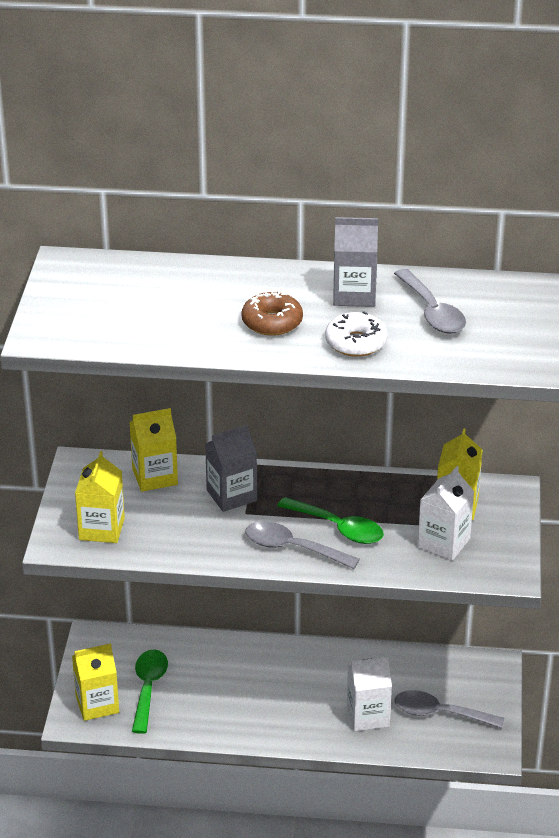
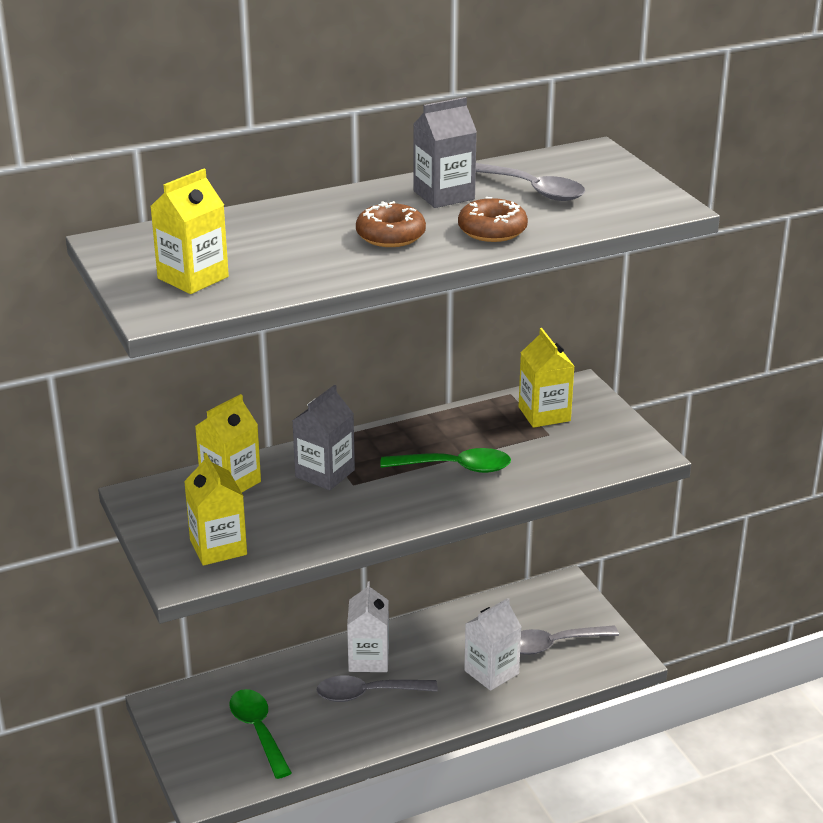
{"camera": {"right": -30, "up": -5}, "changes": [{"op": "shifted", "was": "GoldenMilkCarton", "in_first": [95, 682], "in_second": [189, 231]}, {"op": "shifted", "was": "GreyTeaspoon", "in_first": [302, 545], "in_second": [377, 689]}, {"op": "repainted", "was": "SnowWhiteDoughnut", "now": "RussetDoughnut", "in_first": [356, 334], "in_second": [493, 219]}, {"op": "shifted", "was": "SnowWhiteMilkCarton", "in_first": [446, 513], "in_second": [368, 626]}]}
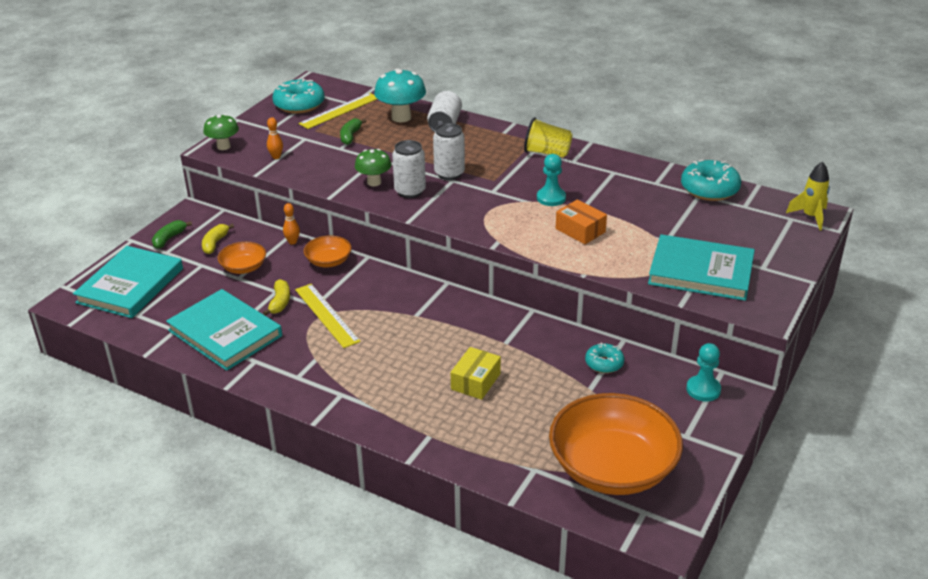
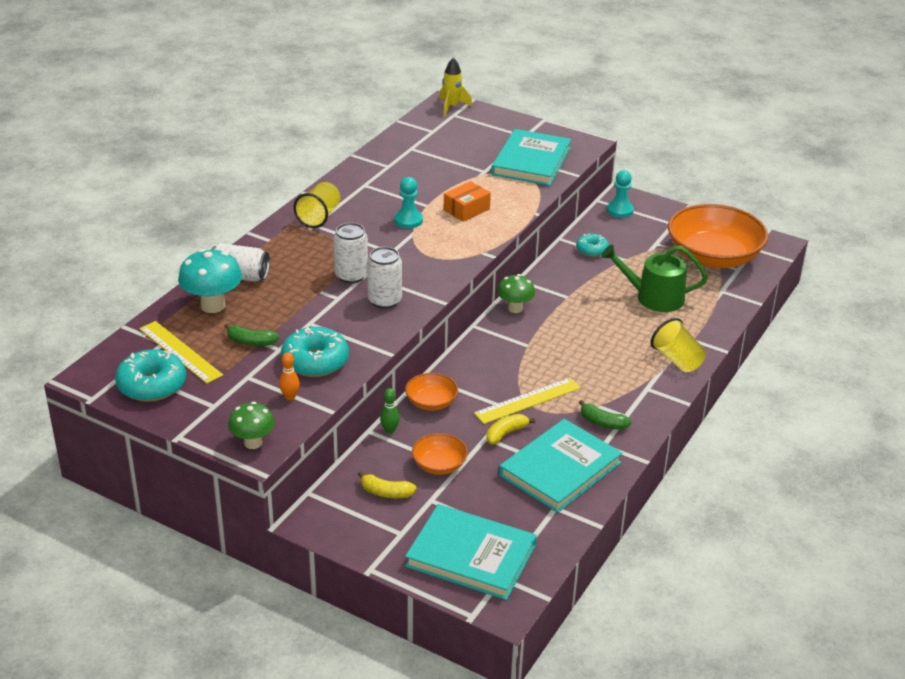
{"camera": {"right": -90, "up": 0}, "changes": [{"op": "shifted", "was": "EmeraldToyBanana", "in_first": [172, 234], "in_second": [605, 415]}, {"op": "rotated", "was": "GoldenToyBanana", "in_first": [276, 297], "in_second": [511, 429], "clockwise": -45}, {"op": "repainted", "was": "OrangeColouredBowlingPin", "now": "EmeraldBowlingPin", "in_first": [291, 224], "in_second": [390, 411]}, {"op": "shifted", "was": "EmeraldMushroom", "in_first": [373, 167], "in_second": [516, 293]}, {"op": "gone", "was": "GoldenPackage", "in_first": [476, 373]}, {"op": "shifted", "was": "TurquoiseDoughnut", "in_first": [711, 180], "in_second": [315, 352]}, {"op": "new", "now": "EmeraldWateringCan", "in_second": [654, 278]}, {"op": "new", "now": "GoldenBeaker", "in_second": [678, 345]}]}
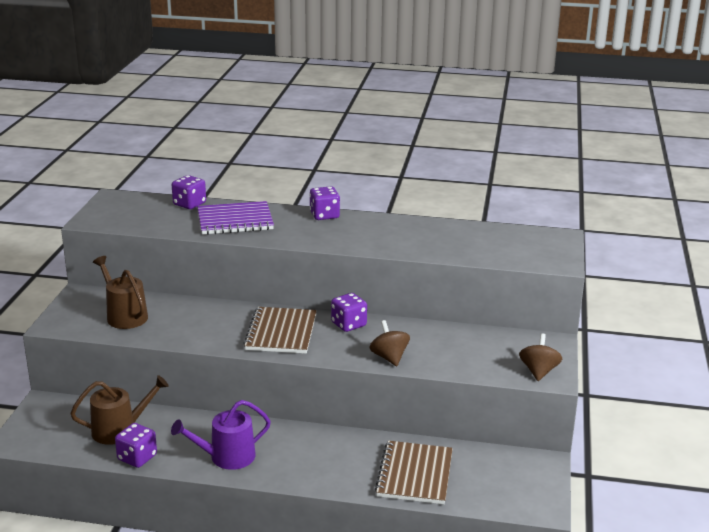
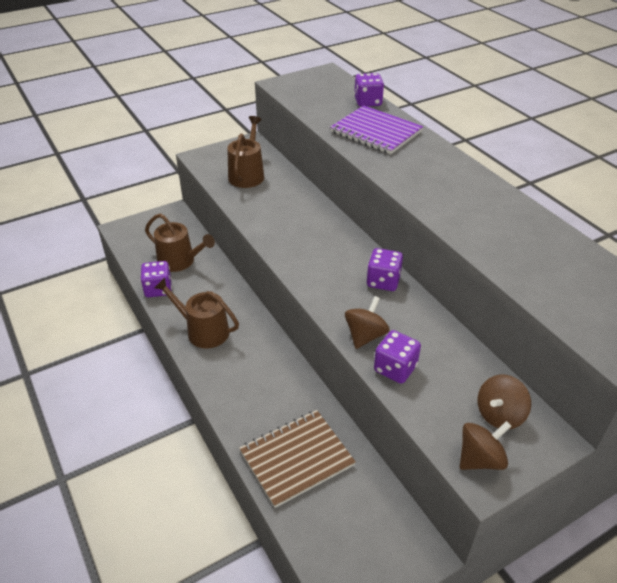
{"camera": {"right": 50, "up": 15}, "changes": [{"op": "repainted", "was": "VioletWateringCan", "now": "RussetWateringCan", "in_first": [221, 435], "in_second": [196, 313]}, {"op": "gone", "was": "RussetNotebook", "in_first": [280, 330]}, {"op": "shifted", "was": "VioletDie", "in_first": [325, 203], "in_second": [397, 357]}, {"op": "new", "now": "RussetWhirligig", "in_second": [504, 402]}]}
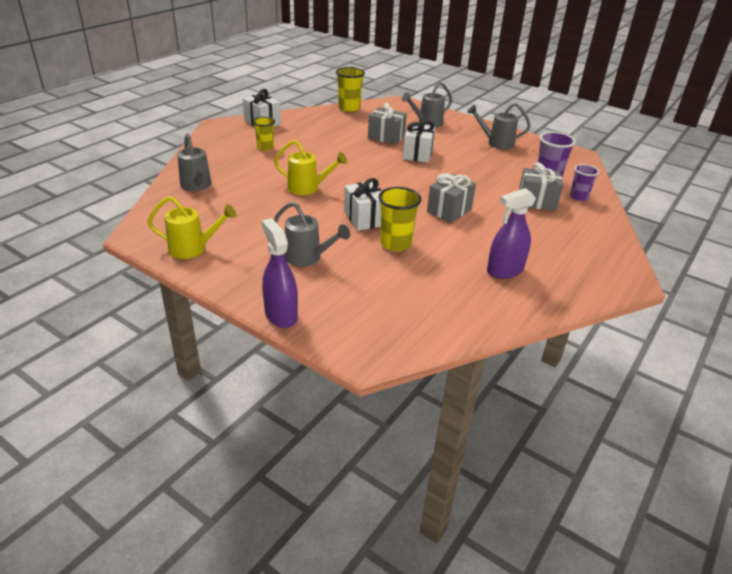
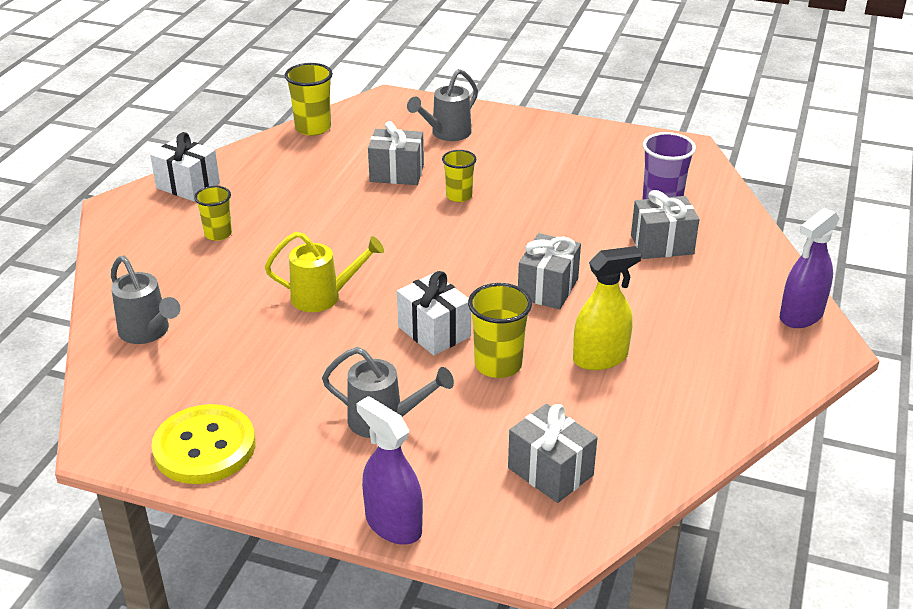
{"camera": {"right": -15, "up": 0}, "changes": [{"op": "swapped", "was": "GoldenWateringCan", "now": "GoldenSewingButton", "in_first": [192, 227], "in_second": [204, 444]}, {"op": "swapped", "was": "SnowWhitePresent", "now": "GoldenBeaker", "in_first": [419, 142], "in_second": [459, 176]}, {"op": "gone", "was": "GreyWateringCan", "in_first": [499, 126]}, {"op": "shifted", "was": "VioletSprayCleaner", "in_first": [511, 233], "in_second": [809, 268]}, {"op": "gone", "was": "VioletBeaker", "in_first": [584, 182]}, {"op": "new", "now": "GreyPresent", "in_second": [553, 453]}, {"op": "new", "now": "GoldenSprayCleaner", "in_second": [607, 308]}]}
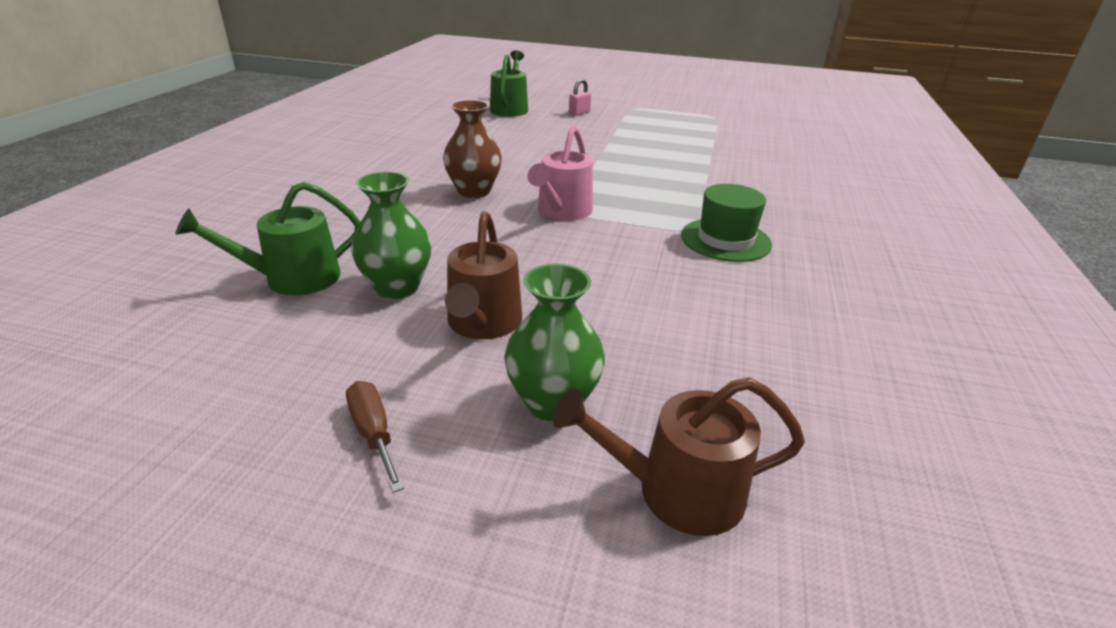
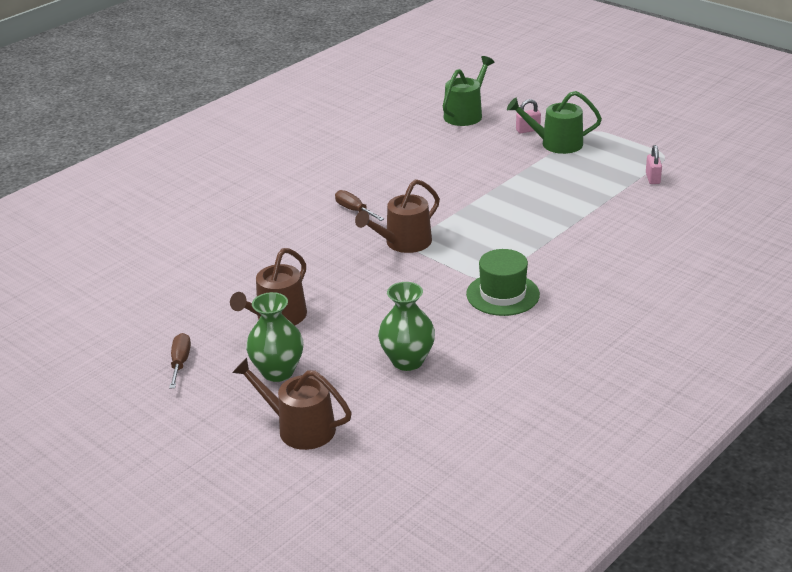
{"camera": {"right": 30, "up": 0}, "changes": [{"op": "shifted", "was": "EmeraldWateringCan", "in_first": [268, 238], "in_second": [554, 122]}, {"op": "shifted", "was": "EmeraldVase", "in_first": [391, 235], "in_second": [406, 326]}, {"op": "swapped", "was": "RussetVase", "now": "RussetHandScrewdriver", "in_first": [472, 149], "in_second": [359, 205]}, {"op": "repainted", "was": "RosePinkWateringCan", "now": "RussetWateringCan", "in_first": [560, 173], "in_second": [397, 216]}, {"op": "new", "now": "RosePinkPadlock", "in_second": [654, 164]}]}
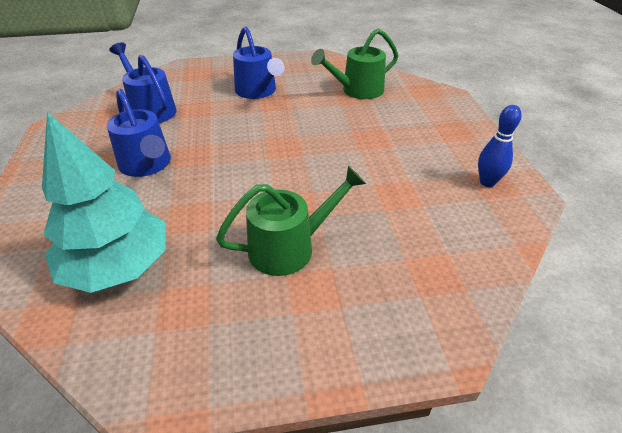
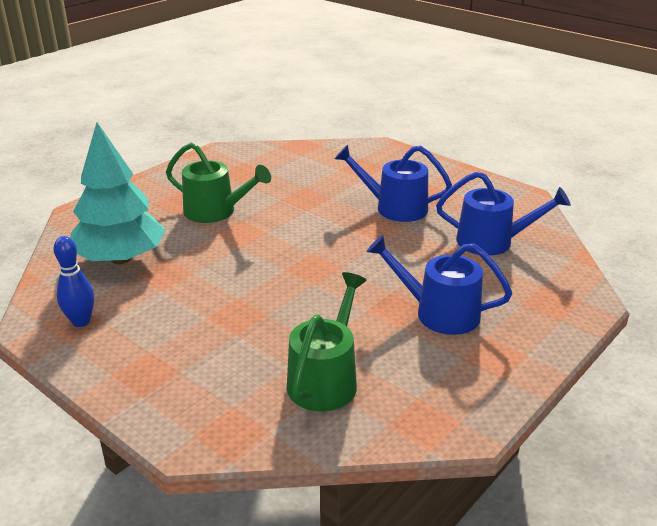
{"camera": {"right": 140, "up": -10}, "changes": [{"op": "shifted", "was": "TurquoiseTree", "in_first": [104, 202], "in_second": [118, 193]}, {"op": "rotated", "was": "EmeraldWateringCan", "in_first": [291, 221], "in_second": [218, 182], "clockwise": -90}]}
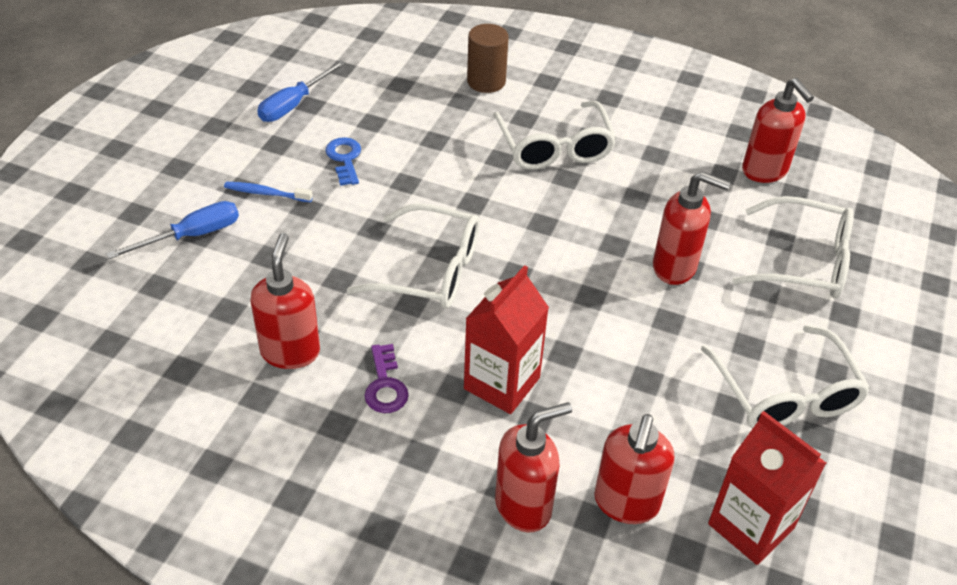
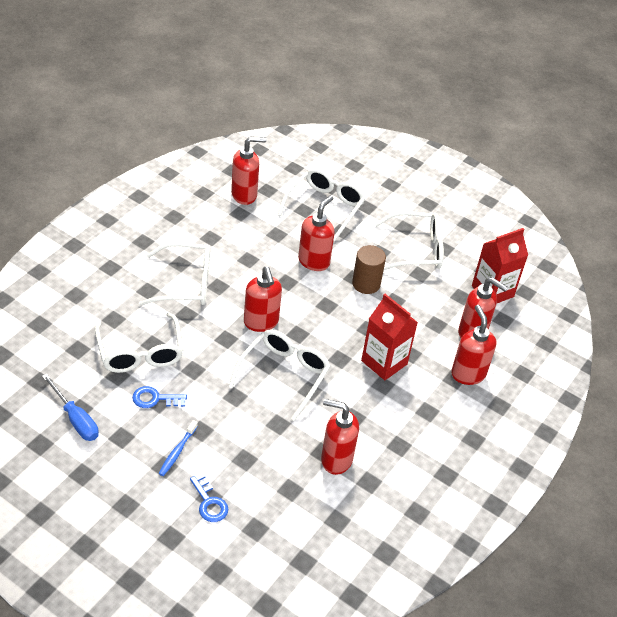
{"camera": {"right": -80, "up": 0}, "changes": [{"op": "swapped", "was": "BlueHandScrewdriver", "now": "BlueDoorKey", "in_first": [173, 230], "in_second": [209, 497]}, {"op": "gone", "was": "VioletDoorKey", "in_first": [386, 378]}, {"op": "shifted", "was": "RussetCylinderShape", "in_first": [488, 58], "in_second": [369, 269]}, {"op": "new", "now": "SnowWhiteGlasses", "in_second": [139, 343]}, {"op": "new", "now": "RedPumpBottle", "in_second": [263, 299]}]}
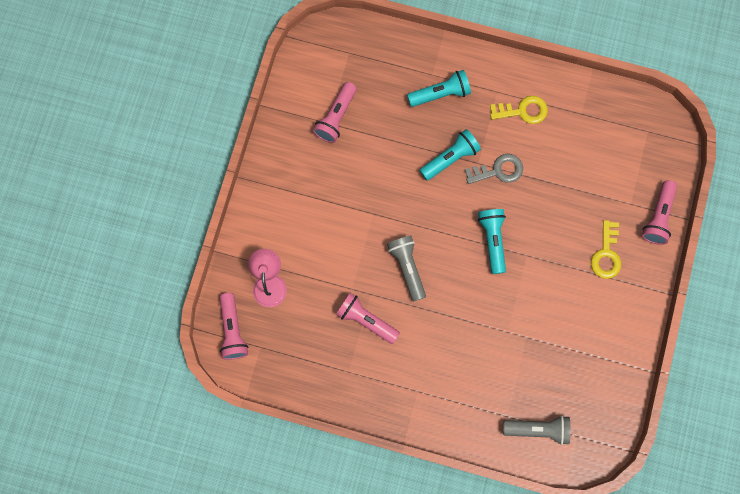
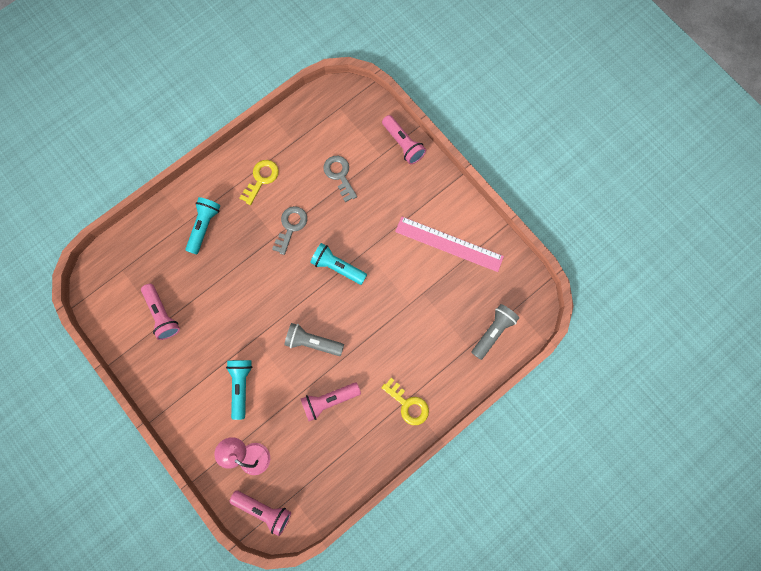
{"camera": {"right": -55, "up": 0}, "changes": [{"op": "shifted", "was": "TurquoisePocketTorch", "in_first": [450, 155], "in_second": [239, 390]}, {"op": "shifted", "was": "GoldenDoorKey", "in_first": [606, 249], "in_second": [405, 401]}, {"op": "new", "now": "GreyDoorKey", "in_second": [340, 179]}, {"op": "new", "now": "RosePinkRuler", "in_second": [449, 244]}]}
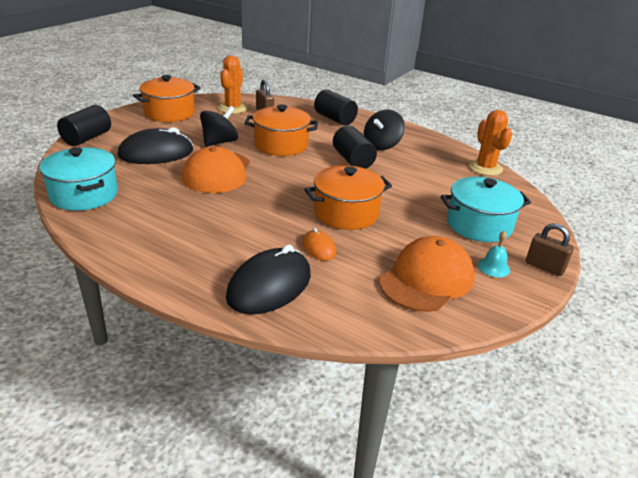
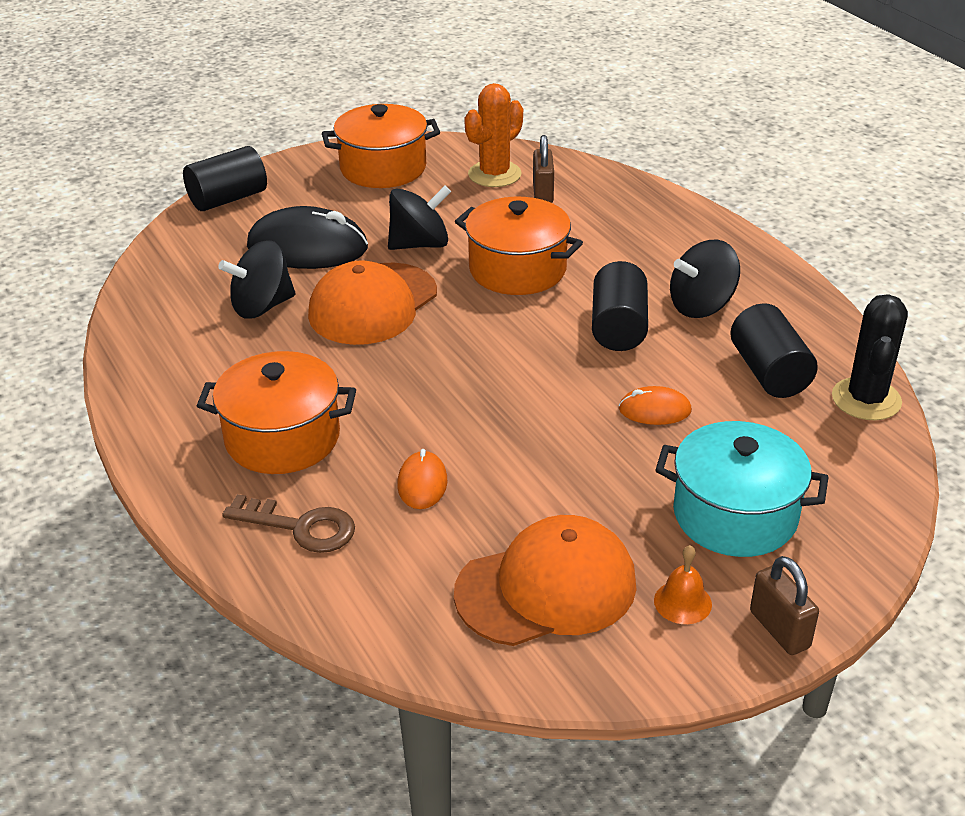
{"camera": {"right": 30, "up": 5}, "changes": [{"op": "gone", "was": "TurquoisePot", "in_first": [78, 179]}, {"op": "swapped", "was": "JetBlackPcMouse", "now": "RussetDoorKey", "in_first": [268, 280], "in_second": [289, 523]}, {"op": "shifted", "was": "OrangeColouredPot", "in_first": [348, 197], "in_second": [276, 412]}, {"op": "shifted", "was": "JetBlackCylinderShape", "in_first": [336, 107], "in_second": [774, 350]}, {"op": "repainted", "was": "OrangeColouredPricklyPlant", "now": "JetBlackPricklyPlant", "in_first": [490, 143], "in_second": [870, 357]}, {"op": "repainted", "was": "TurquoiseHandBell", "now": "OrangeColouredHandBell", "in_first": [494, 254], "in_second": [683, 584]}, {"op": "new", "now": "JetBlackWhirligig", "in_second": [257, 279]}, {"op": "new", "now": "OrangeColouredPcMouse", "in_second": [655, 405]}]}
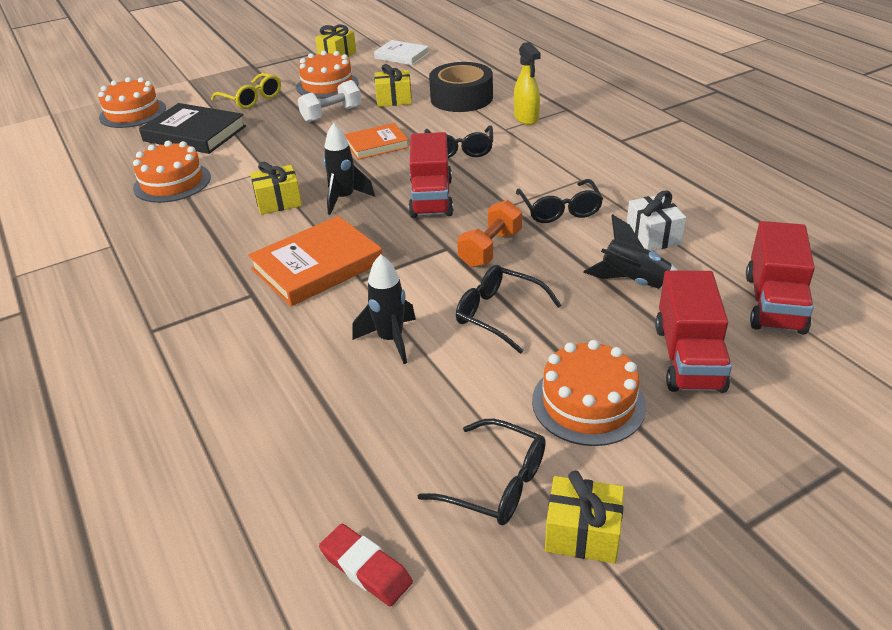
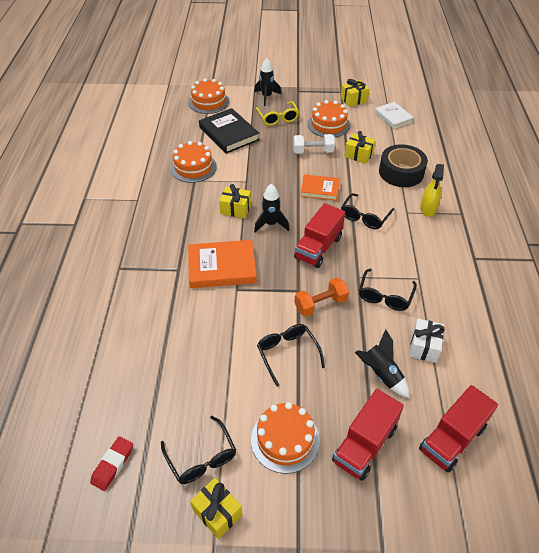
{"camera": {"right": 30, "up": 10}, "changes": [{"op": "rotated", "was": "RedGumEraser", "in_first": [366, 565], "in_second": [111, 463], "clockwise": 45}, {"op": "shifted", "was": "JetBlackRocket", "in_first": [384, 309], "in_second": [267, 82]}]}
